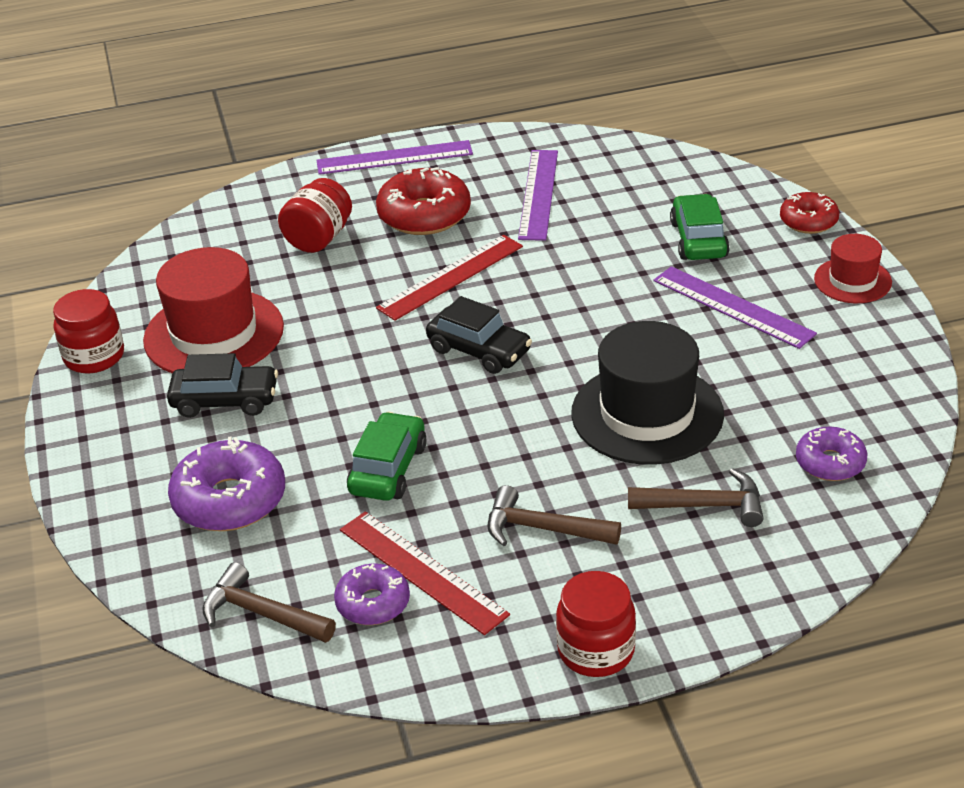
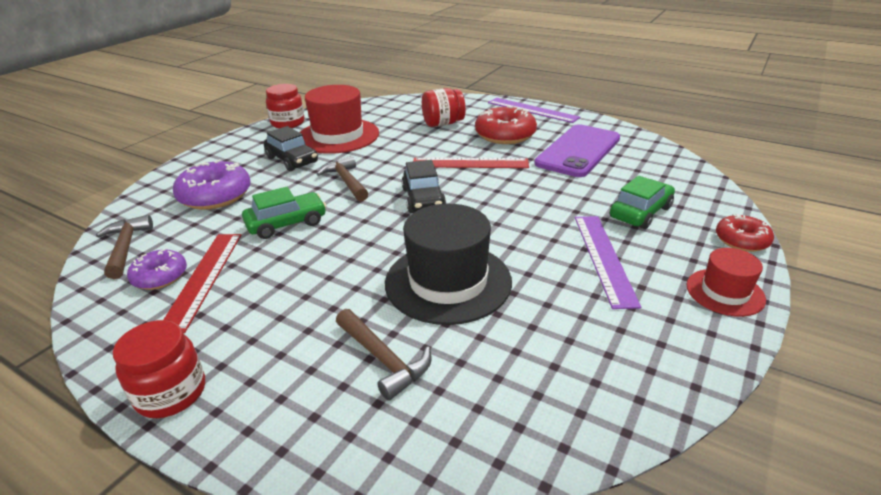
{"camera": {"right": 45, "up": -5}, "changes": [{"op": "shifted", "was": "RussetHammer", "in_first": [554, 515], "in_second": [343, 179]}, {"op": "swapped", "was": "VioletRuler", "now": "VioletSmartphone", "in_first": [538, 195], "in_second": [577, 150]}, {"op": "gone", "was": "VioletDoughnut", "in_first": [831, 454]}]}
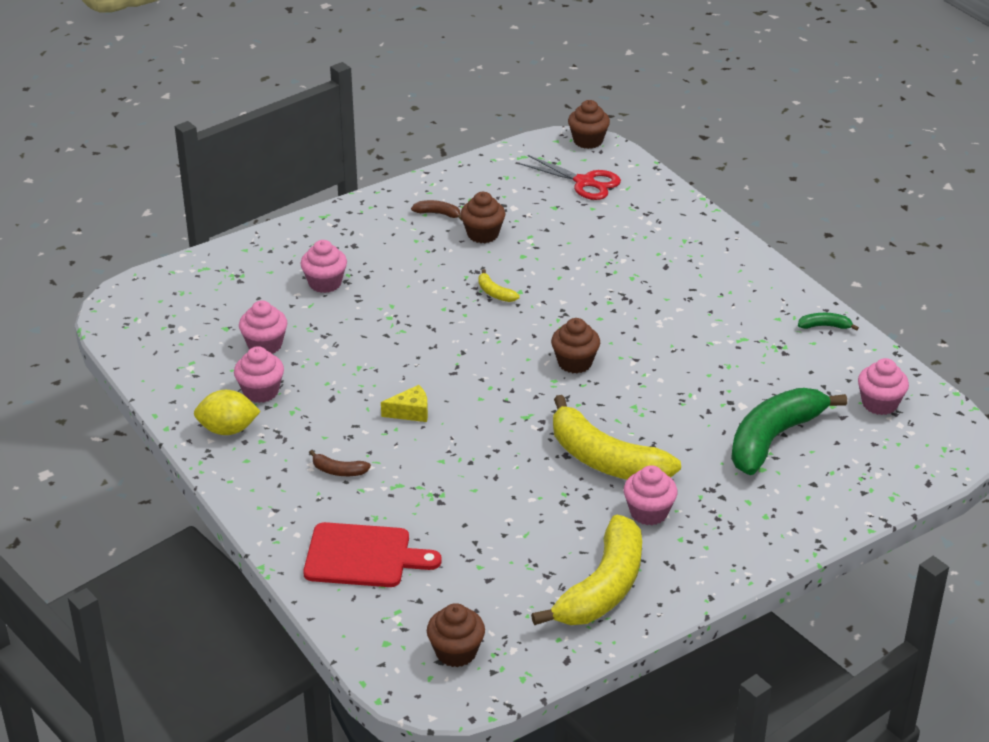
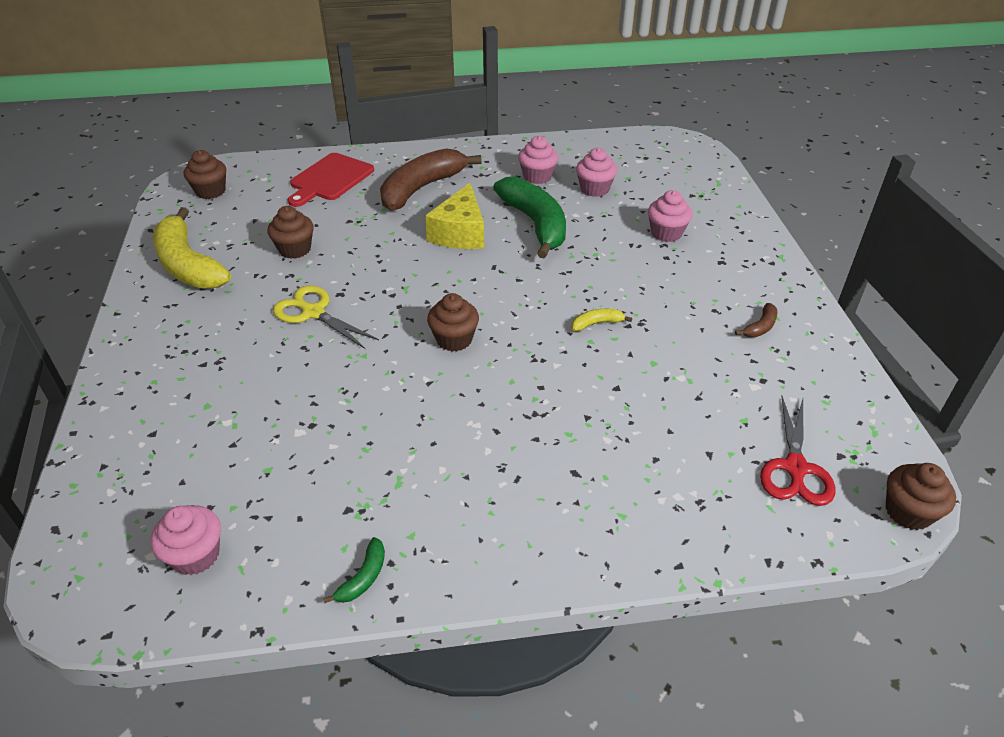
{"camera": {"right": 115, "up": 5}, "changes": [{"op": "gone", "was": "GoldenLemon", "in_first": [227, 412]}, {"op": "scaled", "was": "RussetToyBanana", "in_first": [340, 463], "in_second": [431, 179], "ratio": 2.45}, {"op": "scaled", "was": "GoldenCheeseWedge", "in_first": [404, 403], "in_second": [454, 216], "ratio": 1.83}, {"op": "shifted", "was": "RussetMuffin", "in_first": [482, 217], "in_second": [290, 232]}, {"op": "rotated", "was": "RedPairOfScissors", "in_first": [570, 177], "in_second": [798, 450], "clockwise": -45}, {"op": "swapped", "was": "GoldenToyBanana", "now": "GoldenPairOfScissors", "in_first": [617, 437], "in_second": [326, 317]}, {"op": "gone", "was": "RosePinkMuffin", "in_first": [651, 495]}, {"op": "shifted", "was": "EmeraldToyBanana", "in_first": [789, 431], "in_second": [529, 217]}]}
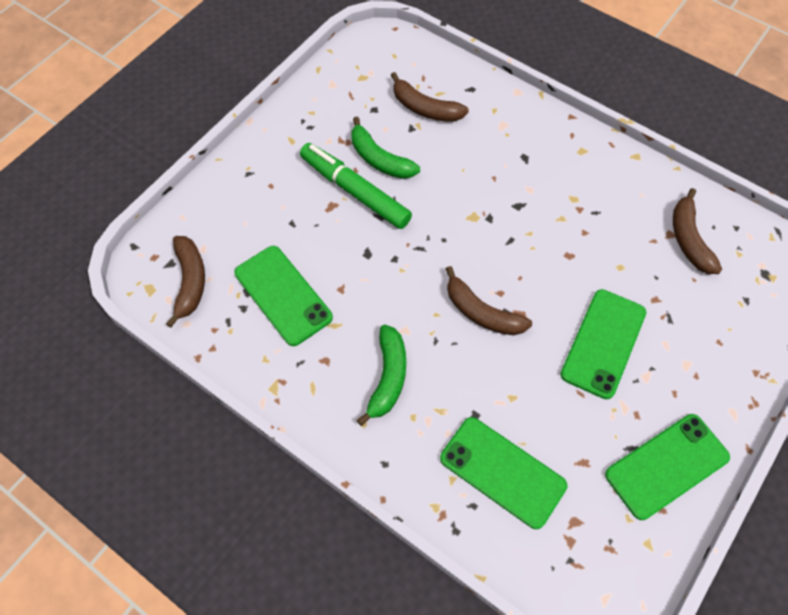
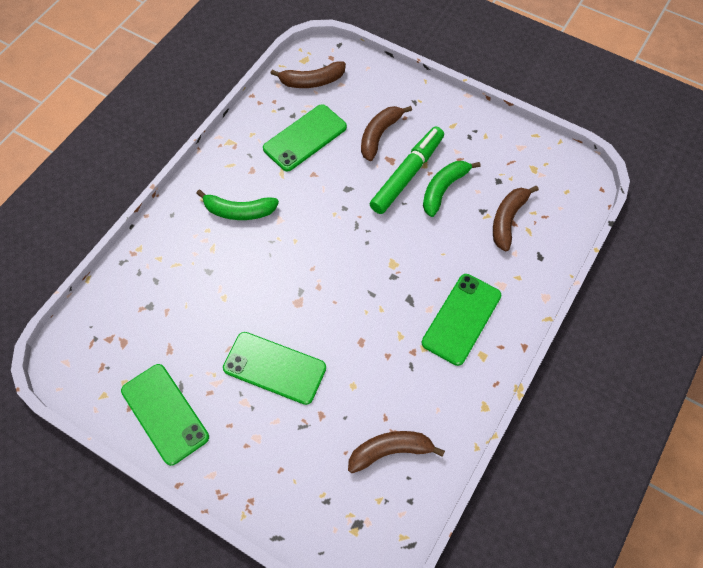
{"camera": {"right": 85, "up": 0}, "changes": [{"op": "shifted", "was": "EmeraldSmartphone", "in_first": [503, 473], "in_second": [461, 320]}, {"op": "shifted", "was": "RussetToyBanana", "in_first": [489, 300], "in_second": [386, 133]}]}
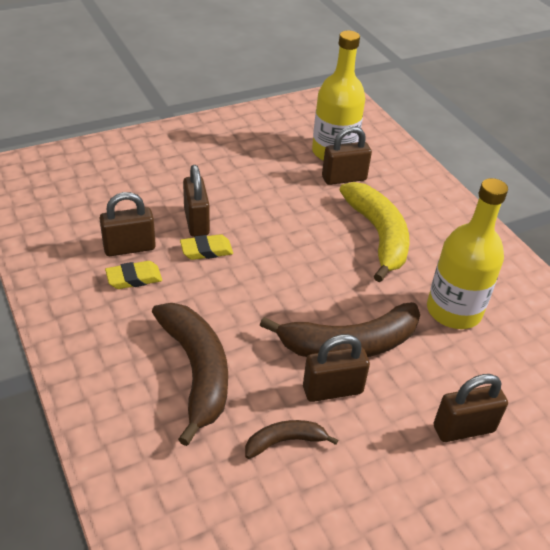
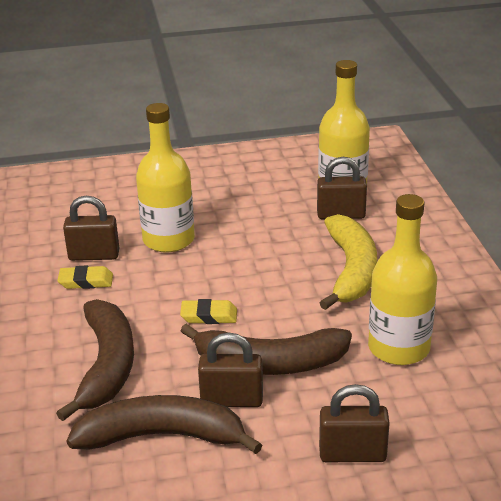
{"camera": {"right": 20, "up": -10}, "changes": [{"op": "shifted", "was": "GoldenGumEraser", "in_first": [206, 247], "in_second": [208, 311]}, {"op": "swapped", "was": "RussetPadlock", "now": "GoldenDrinkBottle", "in_first": [196, 201], "in_second": [165, 178]}, {"op": "scaled", "was": "RussetToyBanana", "in_first": [291, 439], "in_second": [164, 424], "ratio": 1.97}]}
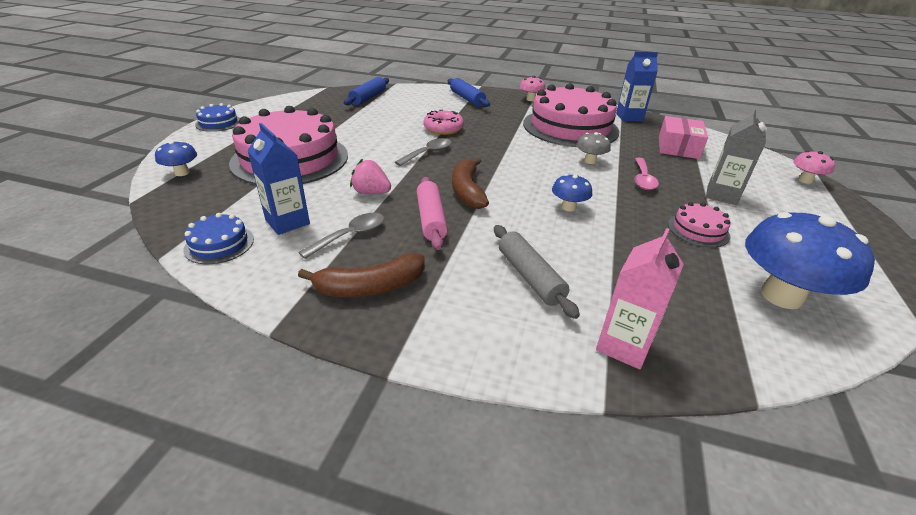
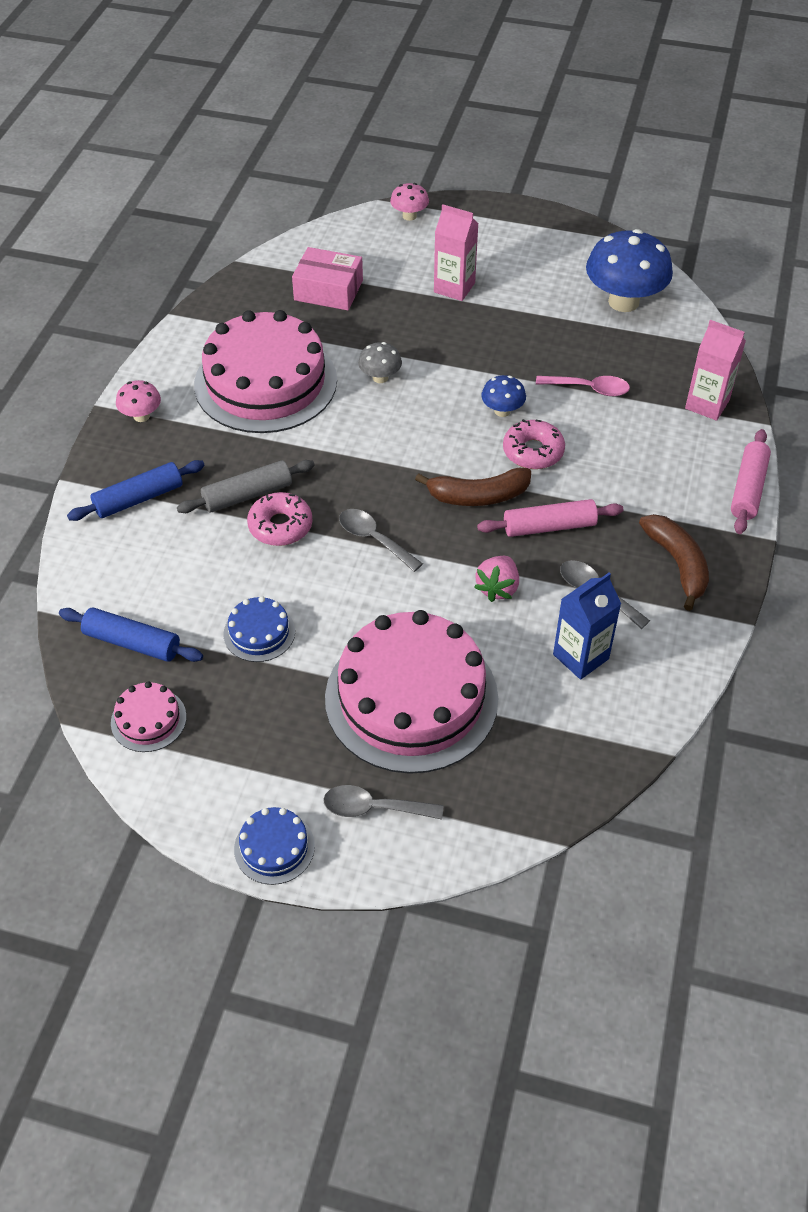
{"camera": {"right": -90, "up": 15}, "changes": [{"op": "gone", "was": "BlueMushroom", "in_first": [176, 158]}, {"op": "shifted", "was": "BlueGateau", "in_first": [218, 238], "in_second": [259, 629]}, {"op": "shifted", "was": "GreyRollingPin", "in_first": [537, 272], "in_second": [246, 486]}, {"op": "gone", "was": "BlueMilkCarton", "in_first": [637, 86]}, {"op": "shifted", "was": "RosePinkTeaspoon", "in_first": [646, 173], "in_second": [583, 386]}, {"op": "shifted", "was": "RosePinkGateau", "in_first": [699, 224], "in_second": [149, 716]}, {"op": "repainted", "was": "GreyMilkCarton", "now": "RosePinkMilkCarton", "in_first": [736, 157], "in_second": [456, 252]}, {"op": "new", "now": "GreyTeaspoon", "in_second": [383, 802]}, {"op": "new", "now": "RosePinkDoughnut", "in_second": [534, 444]}, {"op": "new", "now": "RosePinkRollingPin", "in_second": [751, 481]}]}
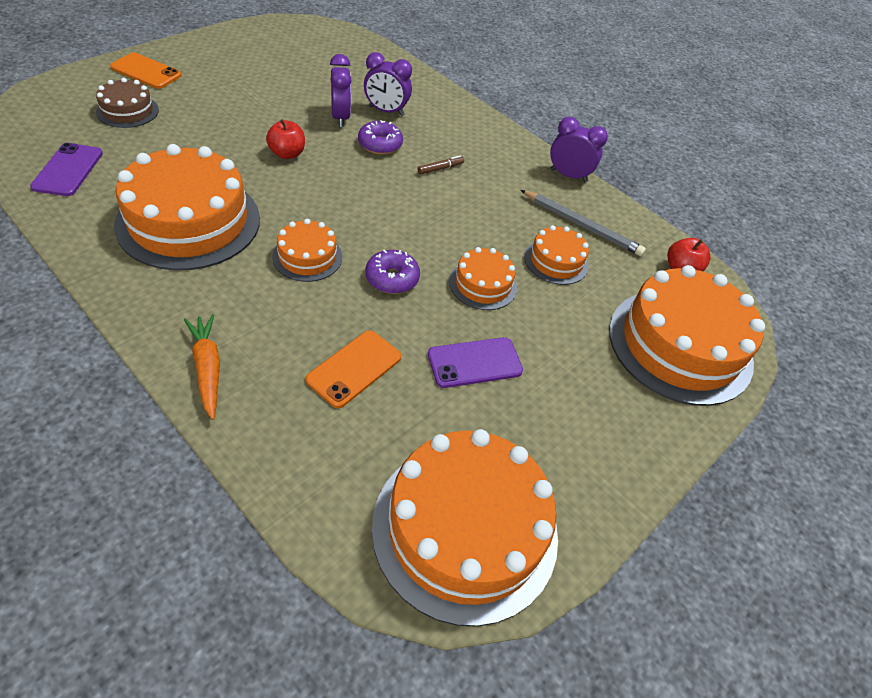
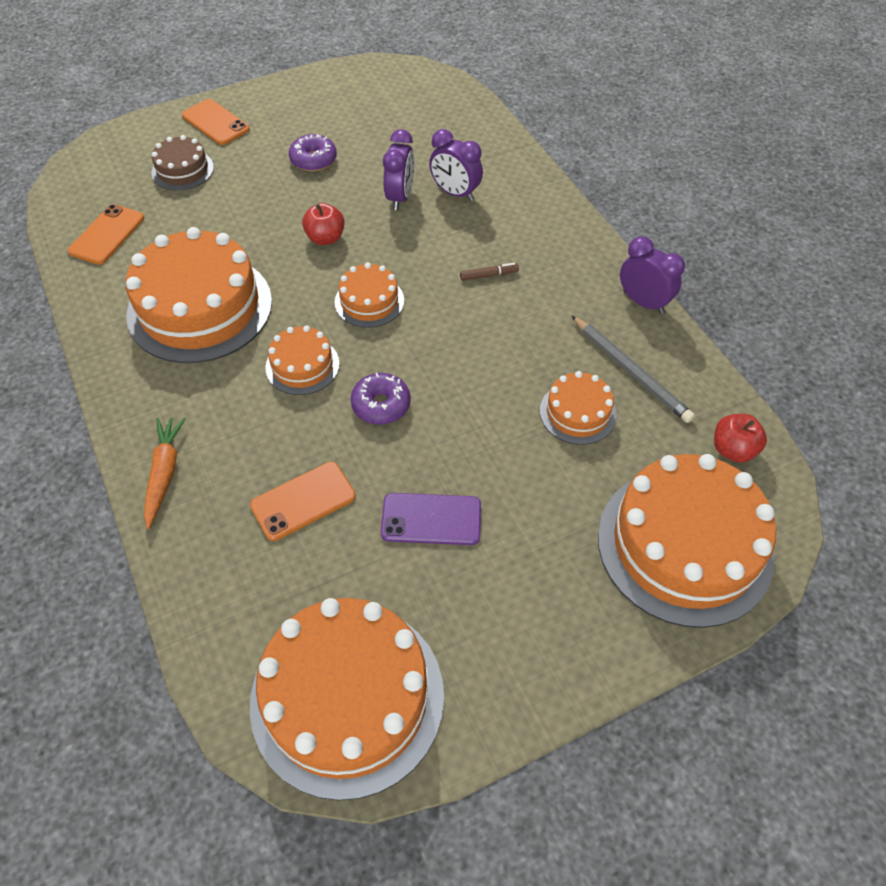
{"camera": {"right": 25, "up": 5}, "changes": [{"op": "repainted", "was": "VioletSmartphone", "now": "OrangeColouredSmartphone", "in_first": [66, 169], "in_second": [106, 234]}, {"op": "shifted", "was": "VioletDoughnut", "in_first": [380, 137], "in_second": [313, 152]}, {"op": "shifted", "was": "OrangeColouredGateau", "in_first": [483, 278], "in_second": [369, 295]}]}
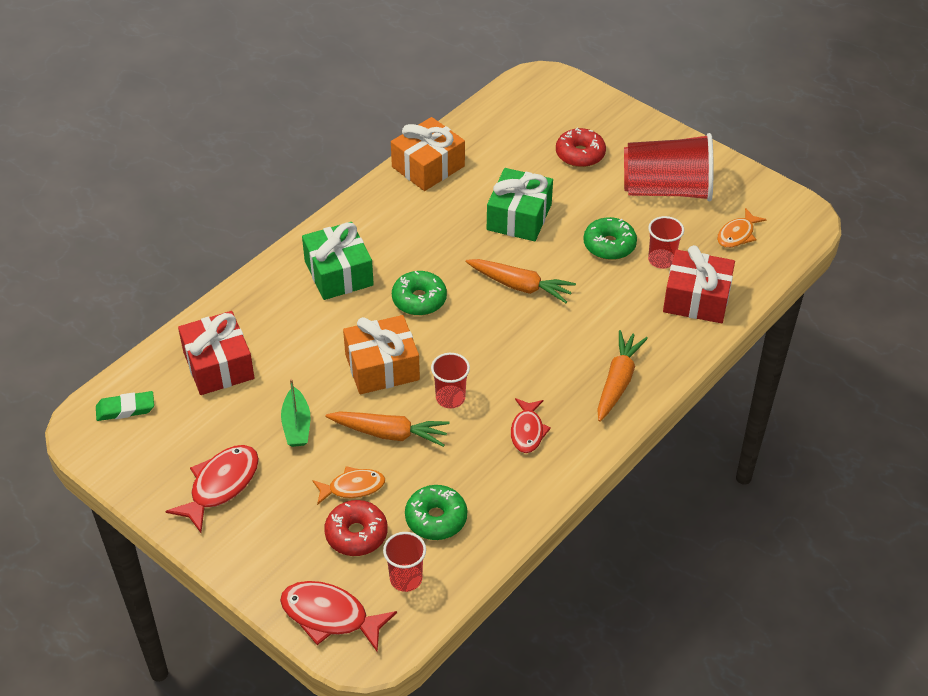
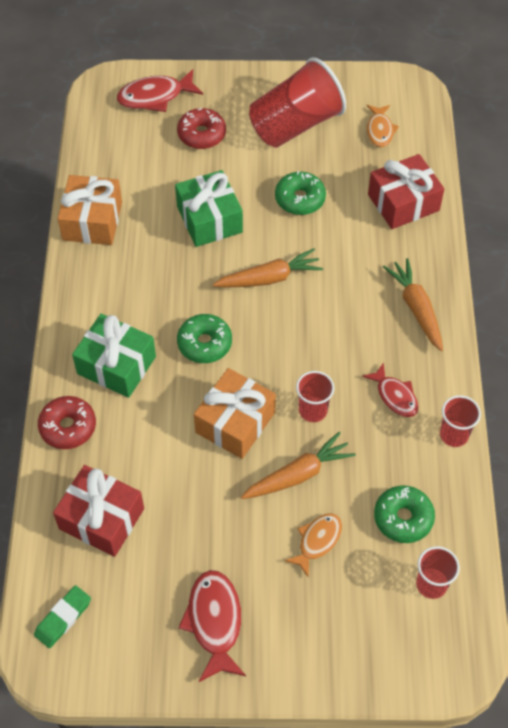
{"camera": {"right": -40, "up": 10}, "changes": [{"op": "shifted", "was": "RedToyFish", "in_first": [338, 616], "in_second": [160, 90]}, {"op": "gone", "was": "EmeraldSailboat", "in_first": [295, 413]}, {"op": "shifted", "was": "RedDoughnut", "in_first": [356, 528], "in_second": [67, 422]}, {"op": "shifted", "was": "RedBeaker", "in_first": [666, 242], "in_second": [460, 421]}]}
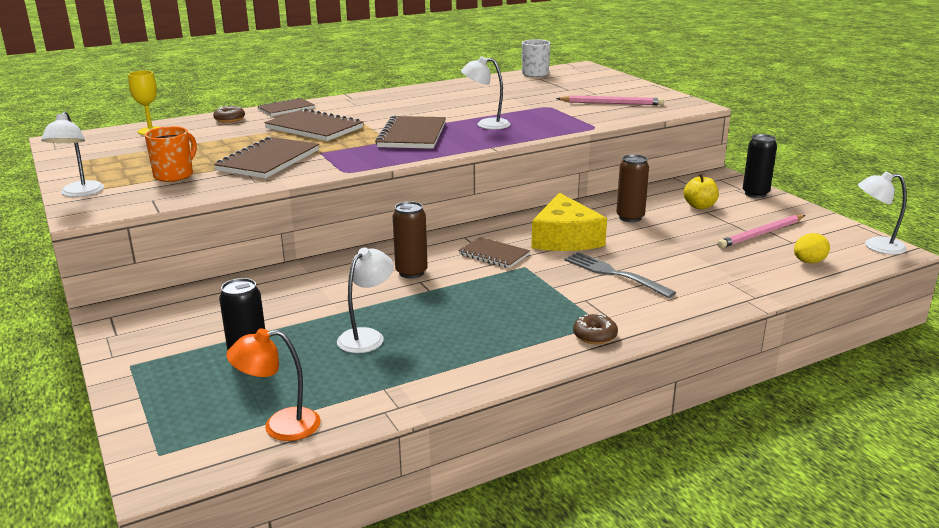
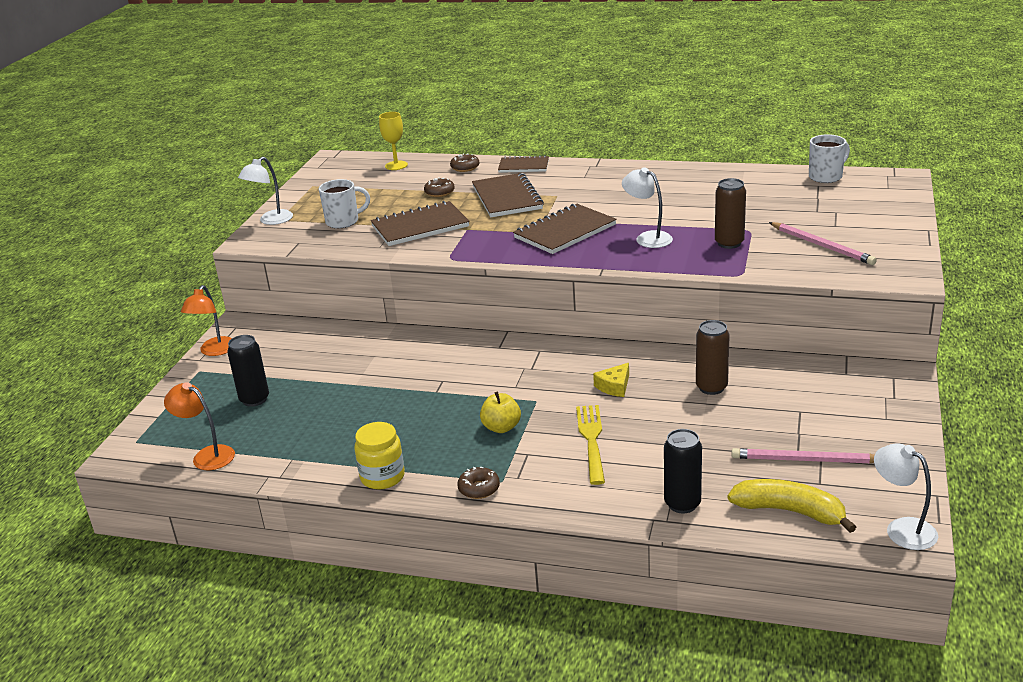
{"camera": {"right": 45, "up": 5}, "changes": [{"op": "repainted", "was": "OrangeColouredMug", "now": "SnowWhiteMug", "in_first": [171, 154], "in_second": [344, 204]}, {"op": "gone", "was": "SnowWhiteDeskLamp", "in_first": [365, 300]}, {"op": "shifted", "was": "RussetCan", "in_first": [410, 239], "in_second": [730, 213]}, {"op": "gone", "was": "RussetNotebook", "in_first": [494, 252]}, {"op": "scaled", "was": "GoldenCheeseWedge", "in_first": [569, 222], "in_second": [611, 380], "ratio": 0.48}, {"op": "repainted", "was": "GreyTableFork", "now": "GoldenTableFork", "in_first": [620, 275], "in_second": [590, 445]}, {"op": "shifted", "was": "GoldenApple", "in_first": [701, 191], "in_second": [500, 412]}, {"op": "shifted", "was": "JetBlackCan", "in_first": [760, 166], "in_second": [683, 471]}, {"op": "swapped", "was": "GoldenToyEgg", "now": "GoldenToyBanana", "in_first": [812, 248], "in_second": [792, 506]}, {"op": "new", "now": "OrangeColouredDeskLamp", "in_second": [206, 320]}, {"op": "new", "now": "GoldenPreserveJar", "in_second": [379, 455]}, {"op": "new", "now": "RussetDoughnut", "in_second": [439, 187]}]}
